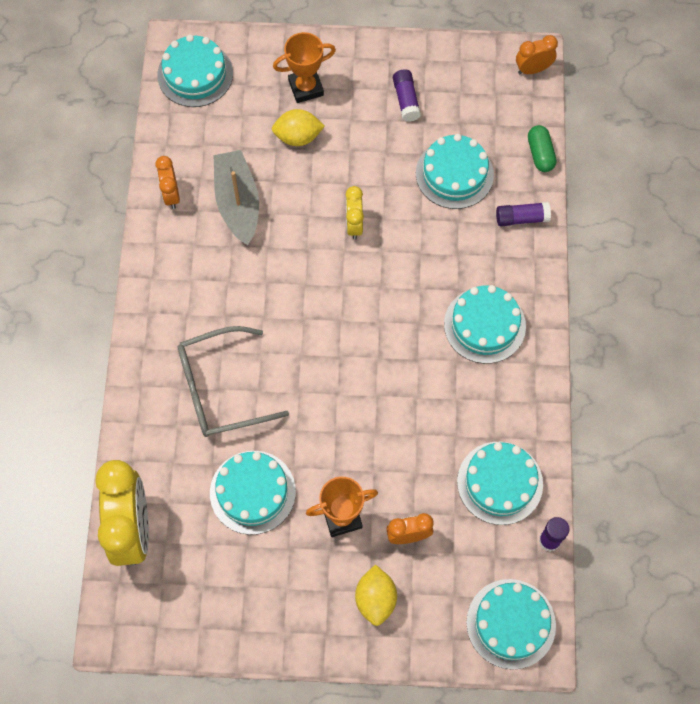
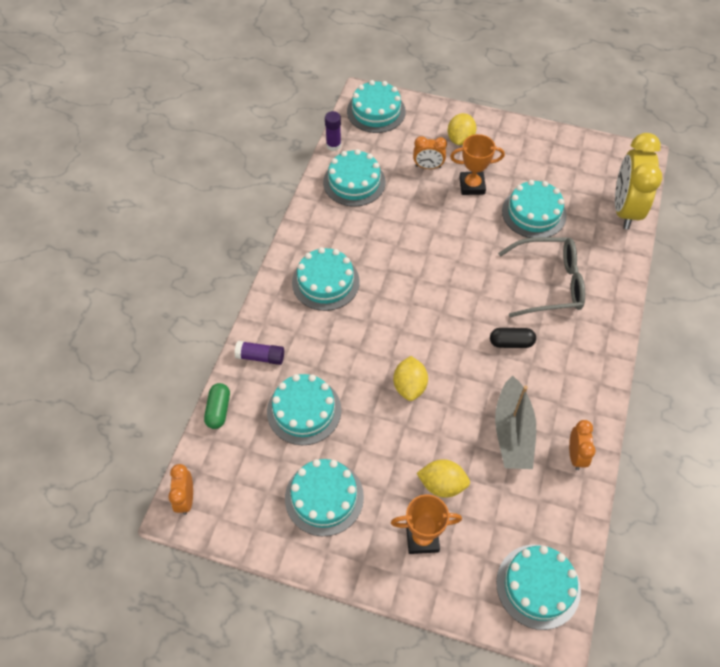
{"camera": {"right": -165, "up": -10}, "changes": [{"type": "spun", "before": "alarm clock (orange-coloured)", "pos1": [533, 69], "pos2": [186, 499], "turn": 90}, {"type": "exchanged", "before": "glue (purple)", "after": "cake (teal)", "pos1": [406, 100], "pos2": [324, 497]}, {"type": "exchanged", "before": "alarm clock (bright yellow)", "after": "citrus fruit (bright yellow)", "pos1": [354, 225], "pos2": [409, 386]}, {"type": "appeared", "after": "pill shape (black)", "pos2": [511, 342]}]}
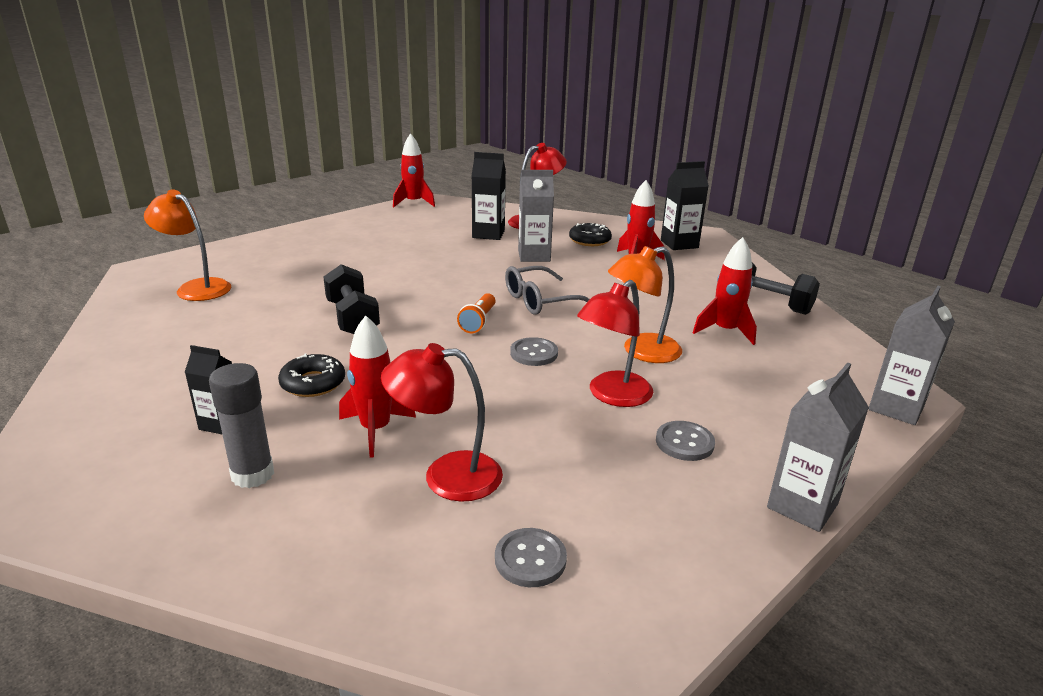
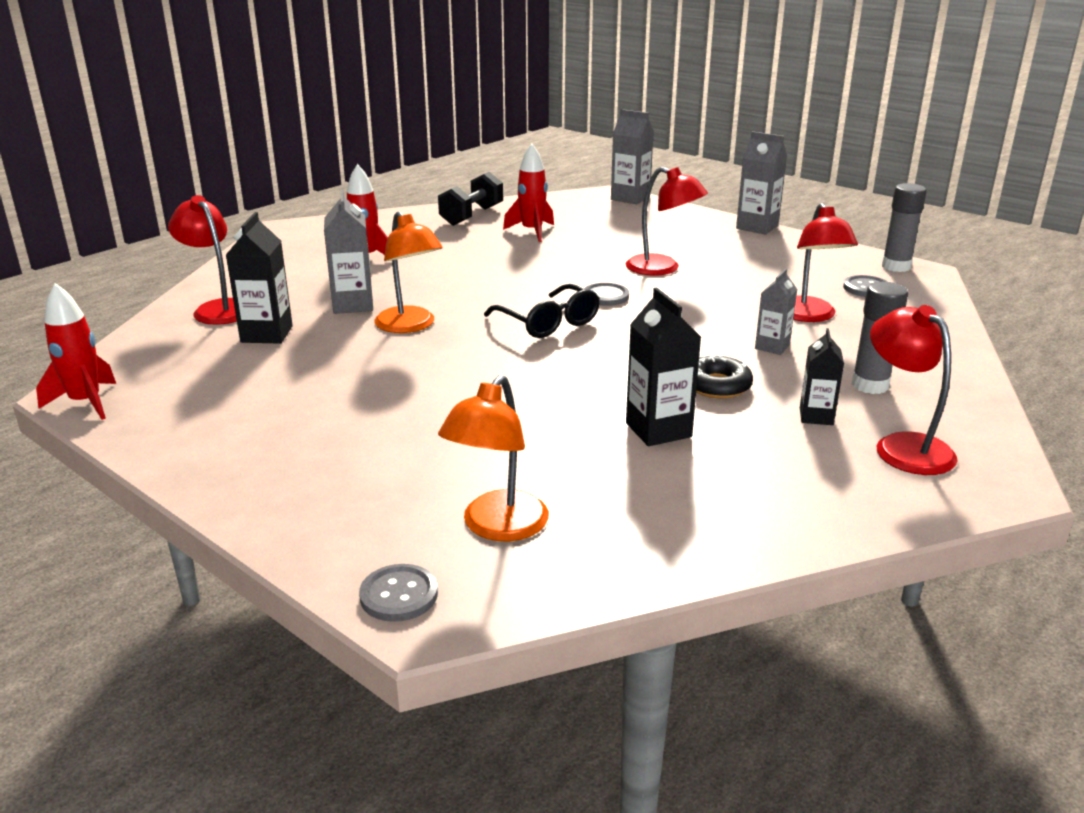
{"camera": {"right": -95, "up": 0}, "changes": [{"type": "relocated", "before": "button (gray)", "pos1": [684, 442], "pos2": [399, 595]}, {"type": "relocated", "before": "reading lamp (orange-coloured)", "pos1": [641, 352], "pos2": [410, 326]}, {"type": "exchanged", "before": "pocket torch (orange-coloured)", "after": "eyeglasses (black)", "pos1": [478, 321], "pos2": [547, 322]}, {"type": "relocated", "before": "carton (black)", "pos1": [679, 244], "pos2": [658, 430]}, {"type": "exchanged", "before": "rocket (crimson)", "after": "carton (gray)", "pos1": [376, 430], "pos2": [772, 347]}, {"type": "appeared", "after": "reading lamp (crimson)", "pos2": [903, 446]}, {"type": "appeared", "after": "glue (gray)", "pos2": [896, 266]}, {"type": "missing", "before": "hand weight (black)", "pos1": [352, 318]}, {"type": "missing", "before": "eyeglasses (gray)", "pos1": [541, 300]}, {"type": "missing", "before": "glazed donut (black)", "pos1": [589, 240]}]}
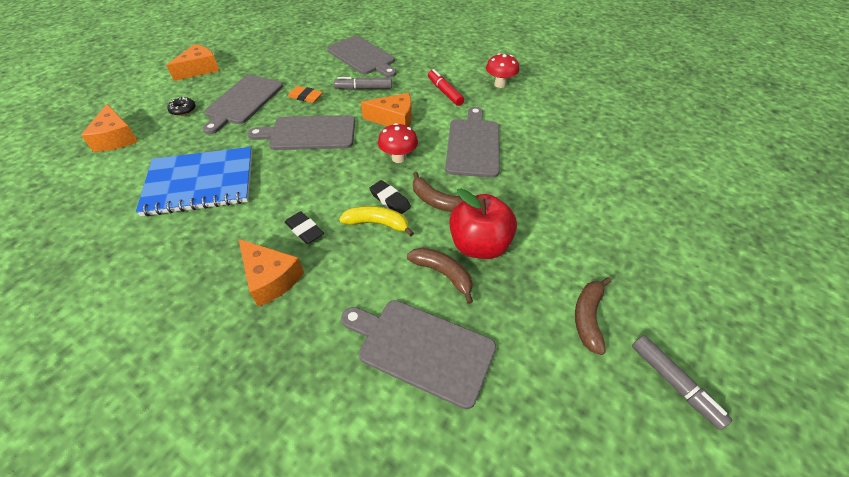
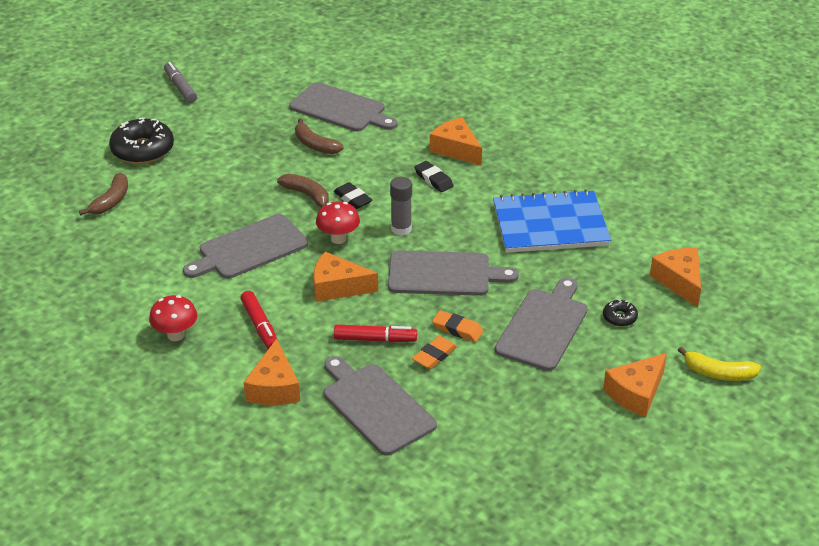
{"camera": {"right": -175, "up": -10}, "changes": [{"type": "relocated", "before": "toy banana (dark brown)", "pos1": [588, 317], "pos2": [111, 201]}, {"type": "appeared", "after": "glazed donut (black)", "pos2": [142, 150]}, {"type": "spun", "before": "cutting board (gray)", "pos1": [473, 145], "pos2": [249, 249], "turn": 45}, {"type": "appeared", "after": "cheese (orange-coloured)", "pos2": [274, 387]}, {"type": "colour", "before": "marker pen (gray)", "after": "marker pen (crimson)", "pos1": [364, 88], "pos2": [375, 339]}, {"type": "appeared", "after": "glue (gray)", "pos2": [401, 229]}, {"type": "appeared", "after": "eraser (orange-coloured)", "pos2": [434, 355]}, {"type": "relocated", "before": "toy banana (bright yellow)", "pos1": [377, 224], "pos2": [718, 373]}, {"type": "missing", "before": "apple (crimson)", "pos1": [479, 245]}]}
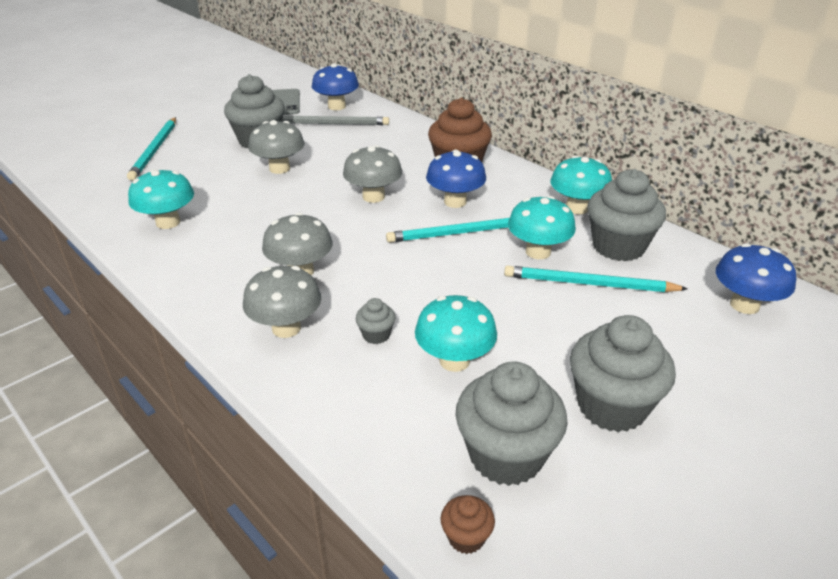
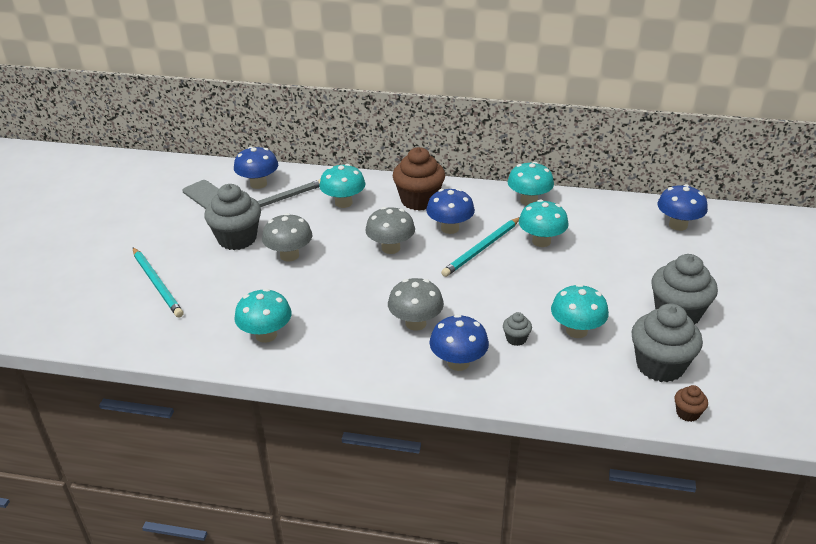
{"camera": {"right": -35, "up": 0}, "changes": [{"type": "appeared", "after": "mushroom (teal)", "pos2": [343, 203]}, {"type": "colour", "before": "mushroom (gray)", "after": "mushroom (royal blue)", "pos1": [286, 328], "pos2": [458, 363]}, {"type": "missing", "before": "pencil (teal)", "pos1": [589, 284]}, {"type": "missing", "before": "fairy cake (gray)", "pos1": [618, 246]}]}
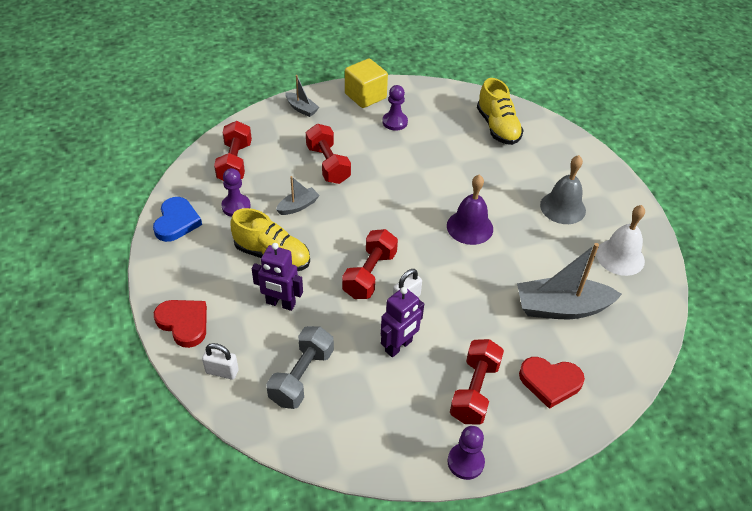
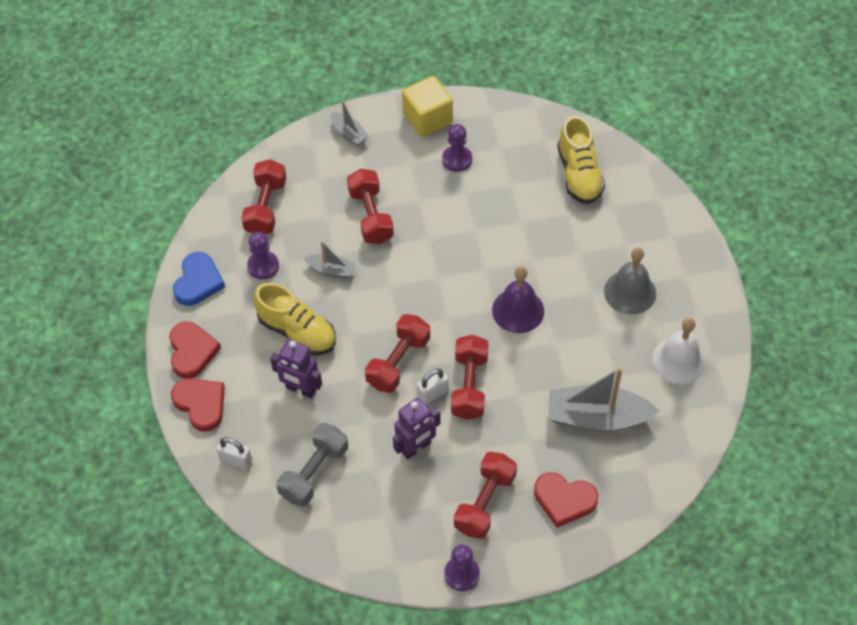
{"camera": {"right": 10, "up": 10}, "changes": [{"type": "appeared", "after": "love heart (crimson)", "pos2": [192, 351]}, {"type": "spun", "before": "toy boat (gray)", "pos1": [298, 206], "pos2": [331, 270], "turn": 45}, {"type": "appeared", "after": "hand weight (crimson)", "pos2": [469, 385]}]}
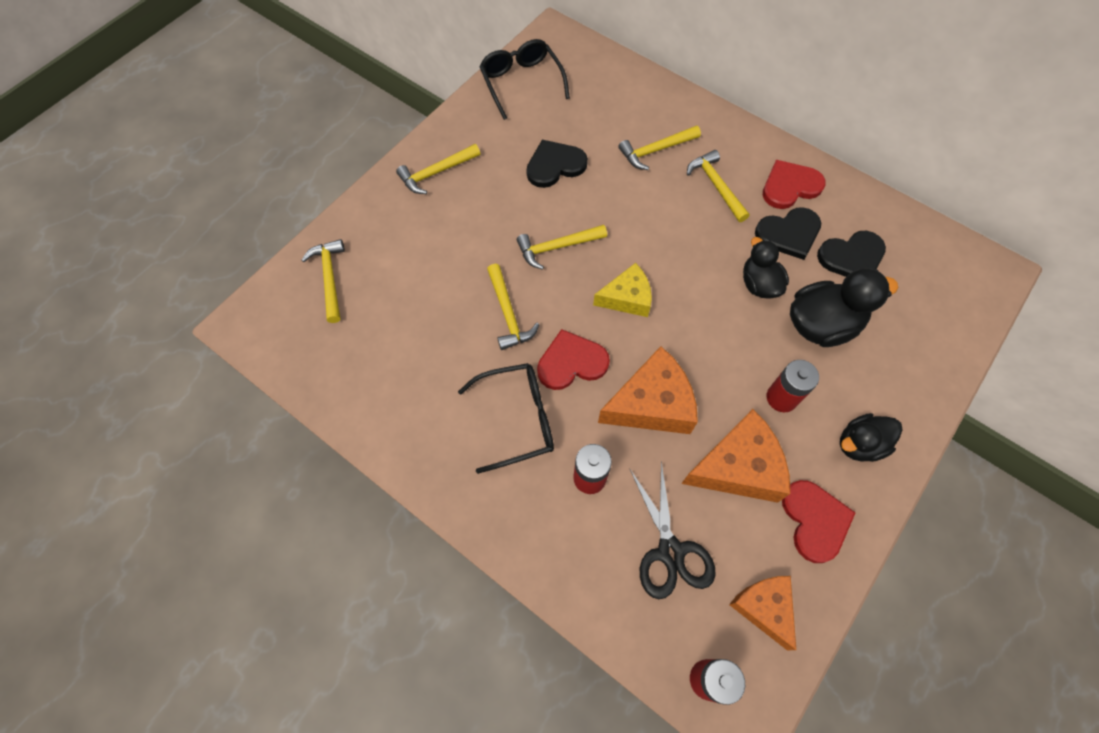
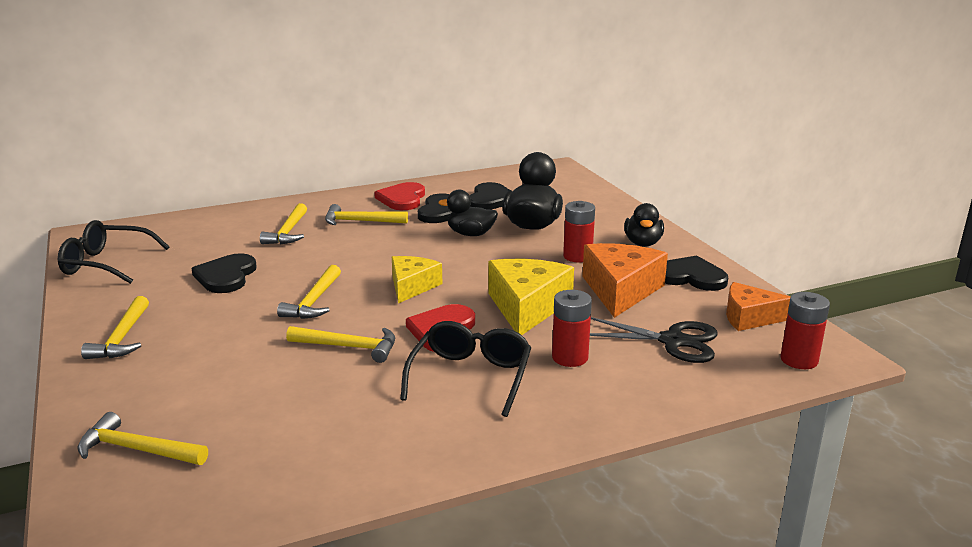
{"camera": {"right": -60, "up": -40}, "changes": [{"type": "colour", "before": "cheese (orange-coloured)", "after": "cheese (bright yellow)", "pos1": [651, 404], "pos2": [527, 307]}, {"type": "colour", "before": "love heart (crimson)", "after": "love heart (black)", "pos1": [814, 520], "pos2": [690, 277]}]}
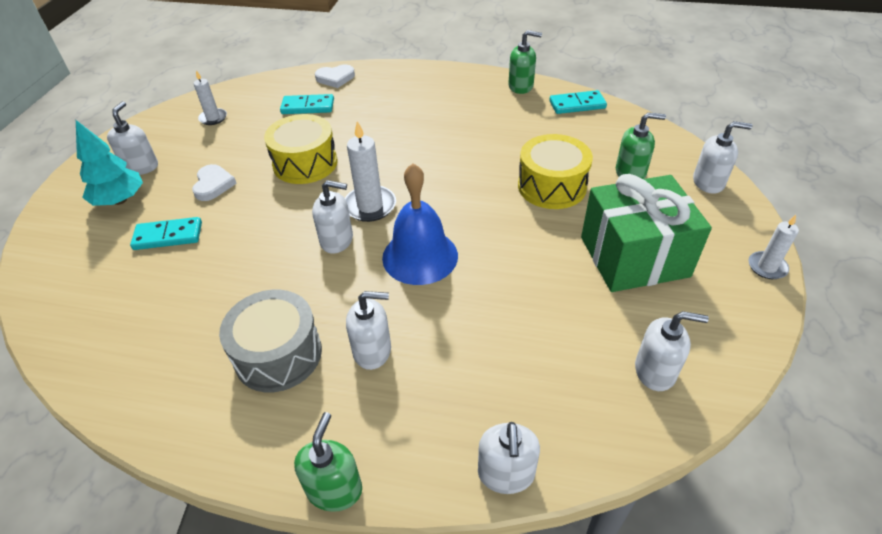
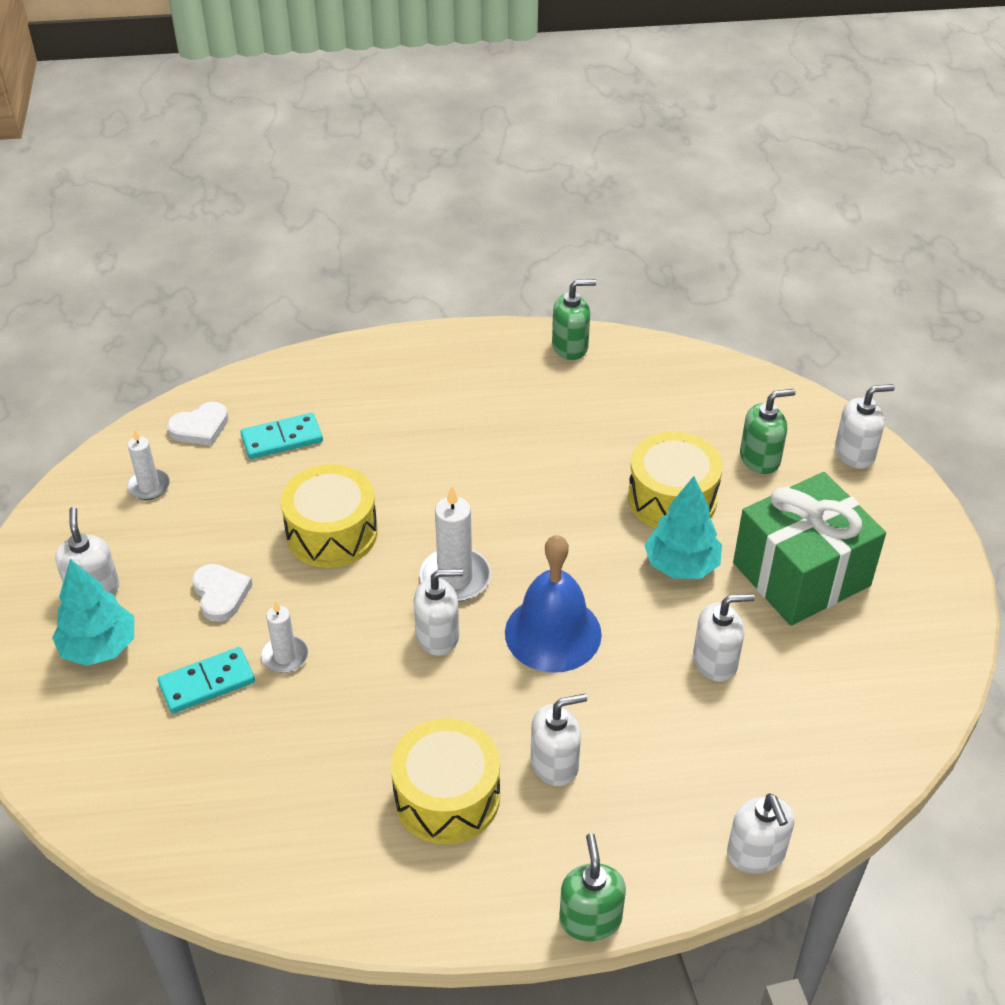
{"camera": {"right": -20, "up": 0}, "changes": [{"type": "relocated", "before": "love heart (pure white)", "pos1": [335, 78], "pos2": [200, 427]}, {"type": "relocated", "before": "candle (pure white)", "pos1": [767, 267], "pos2": [285, 656]}, {"type": "colour", "before": "toy drum (gray)", "after": "toy drum (bright yellow)", "pos1": [278, 354], "pos2": [447, 797]}, {"type": "appeared", "after": "fir tree (teal)", "pos2": [681, 565]}, {"type": "relocated", "before": "soap dispenser (pure white)", "pos1": [655, 371], "pos2": [715, 661]}, {"type": "missing", "before": "domino (teal)", "pos1": [577, 104]}]}
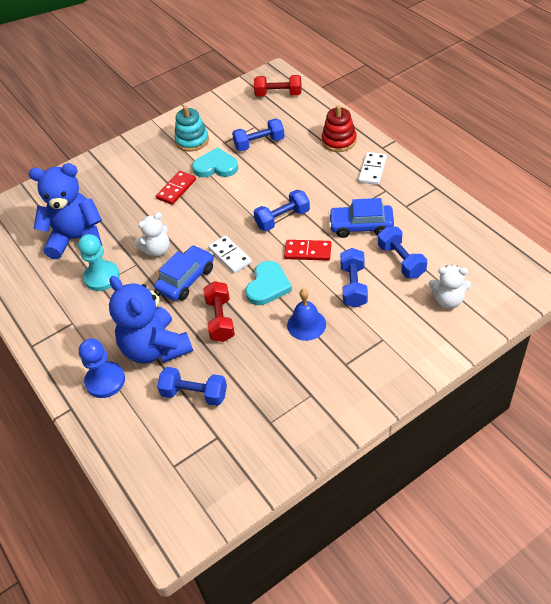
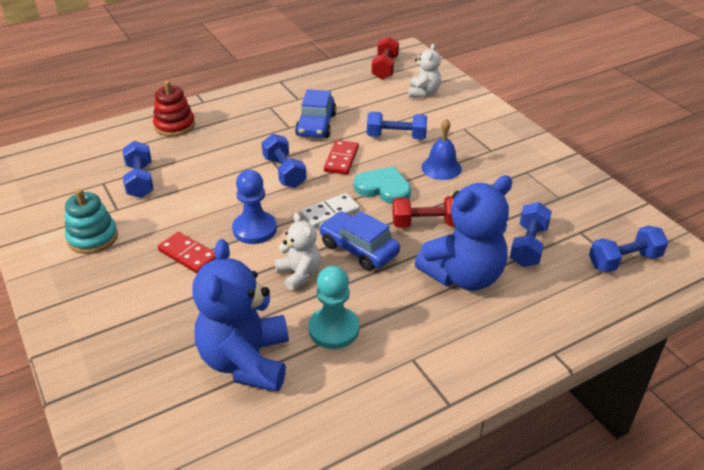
{"camera": {"right": -90, "up": -10}, "changes": [{"type": "relocated", "before": "game pawn (royal blue)", "pos1": [105, 381], "pos2": [254, 229]}, {"type": "relocated", "before": "hand weight (crimson)", "pos1": [278, 94], "pos2": [385, 68]}, {"type": "relocated", "before": "hand weight (royal blue)", "pos1": [401, 261], "pos2": [624, 261]}, {"type": "missing", "before": "love heart (teal)", "pos1": [216, 166]}, {"type": "missing", "before": "domino (pure white)", "pos1": [372, 170]}]}
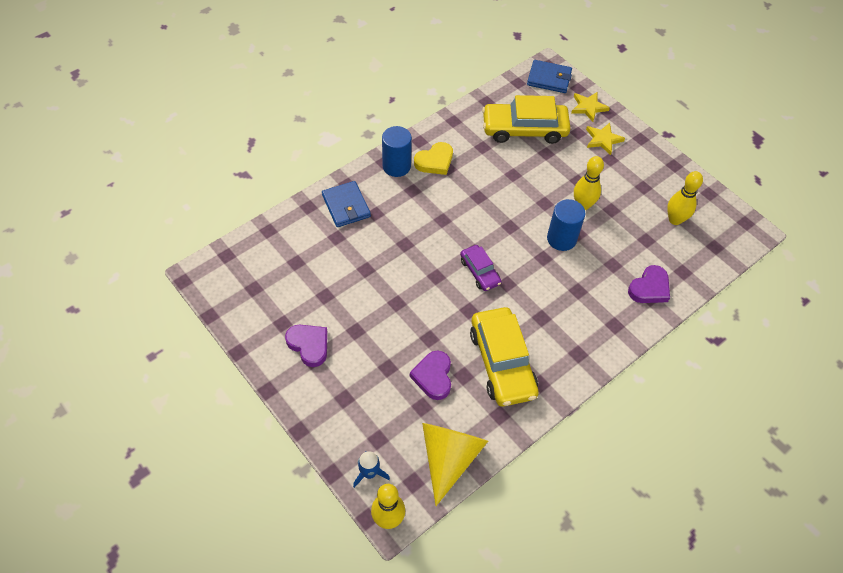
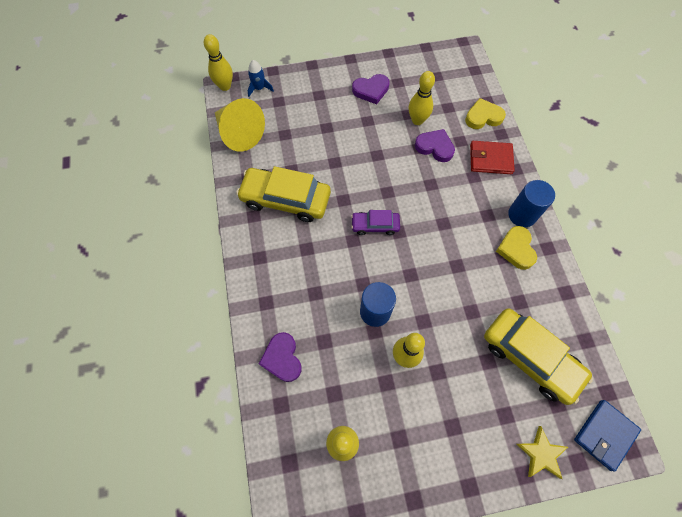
{"camera": {"right": 120, "up": 10}, "changes": [{"type": "appeared", "after": "skittle (bright yellow)", "pos2": [417, 120]}, {"type": "relocated", "before": "love heart (purple)", "pos1": [433, 376], "pos2": [435, 147]}, {"type": "appeared", "after": "love heart (bright yellow)", "pos2": [483, 117]}, {"type": "colour", "before": "wallet (royal blue)", "after": "wallet (crimson)", "pos1": [346, 206], "pos2": [490, 159]}, {"type": "spun", "before": "toy car (bright yellow)", "pos1": [524, 129], "pos2": [530, 358], "turn": 105}, {"type": "missing", "before": "star (bright yellow)", "pos1": [603, 139]}]}
